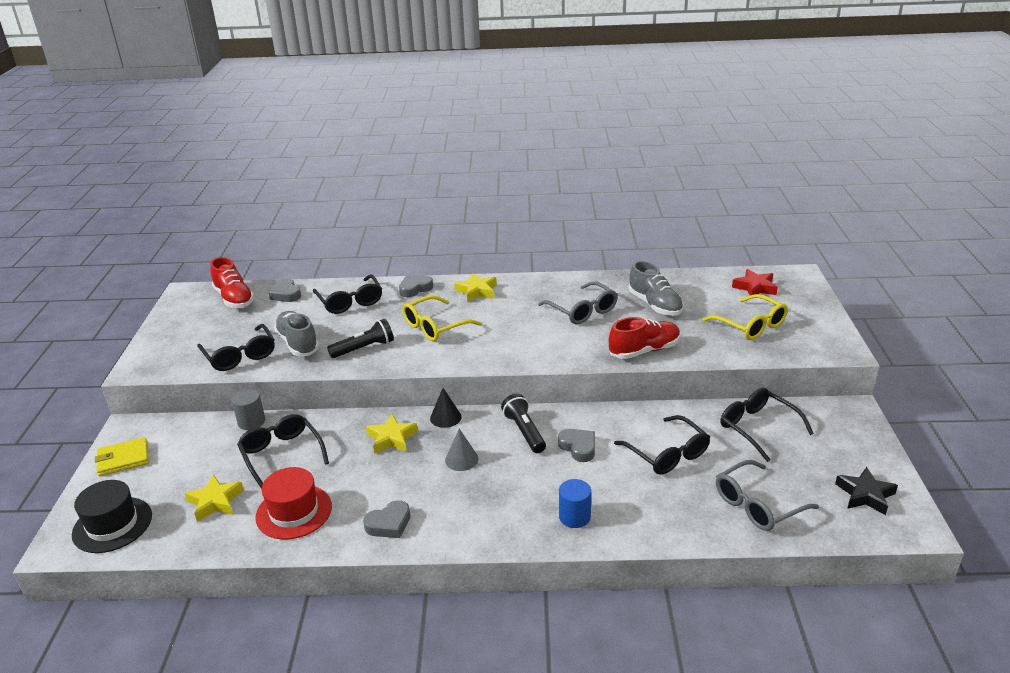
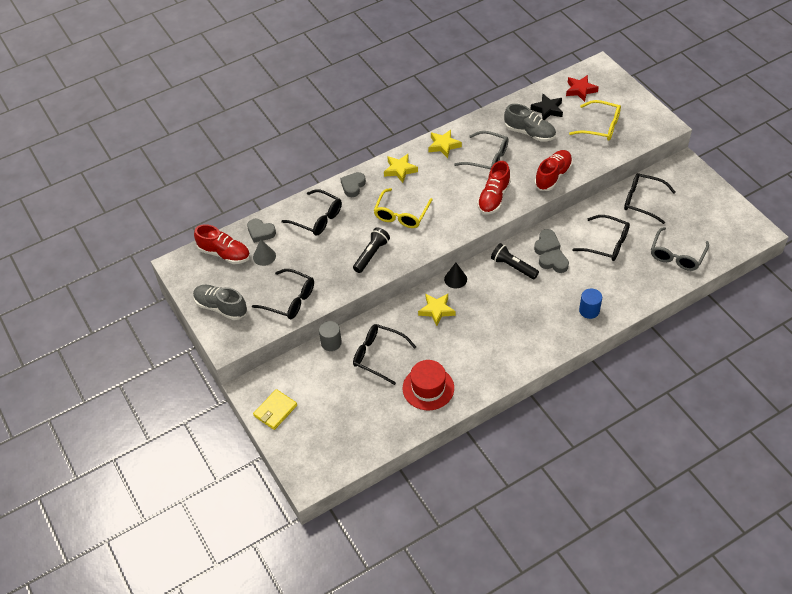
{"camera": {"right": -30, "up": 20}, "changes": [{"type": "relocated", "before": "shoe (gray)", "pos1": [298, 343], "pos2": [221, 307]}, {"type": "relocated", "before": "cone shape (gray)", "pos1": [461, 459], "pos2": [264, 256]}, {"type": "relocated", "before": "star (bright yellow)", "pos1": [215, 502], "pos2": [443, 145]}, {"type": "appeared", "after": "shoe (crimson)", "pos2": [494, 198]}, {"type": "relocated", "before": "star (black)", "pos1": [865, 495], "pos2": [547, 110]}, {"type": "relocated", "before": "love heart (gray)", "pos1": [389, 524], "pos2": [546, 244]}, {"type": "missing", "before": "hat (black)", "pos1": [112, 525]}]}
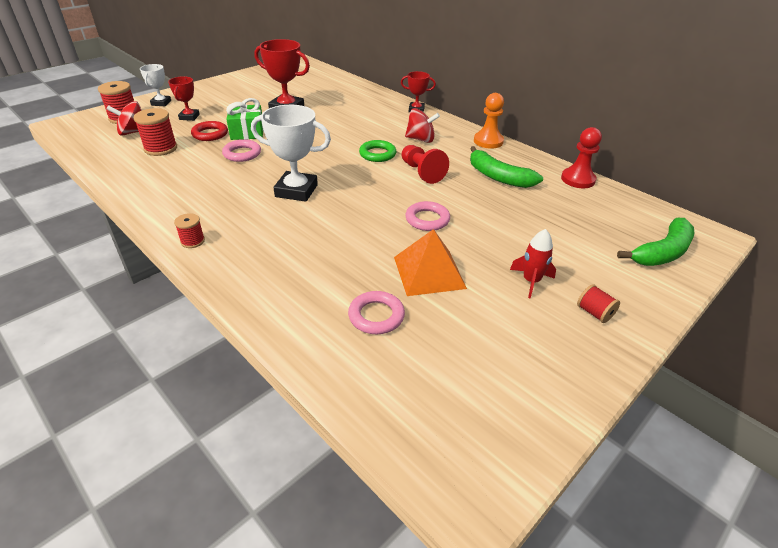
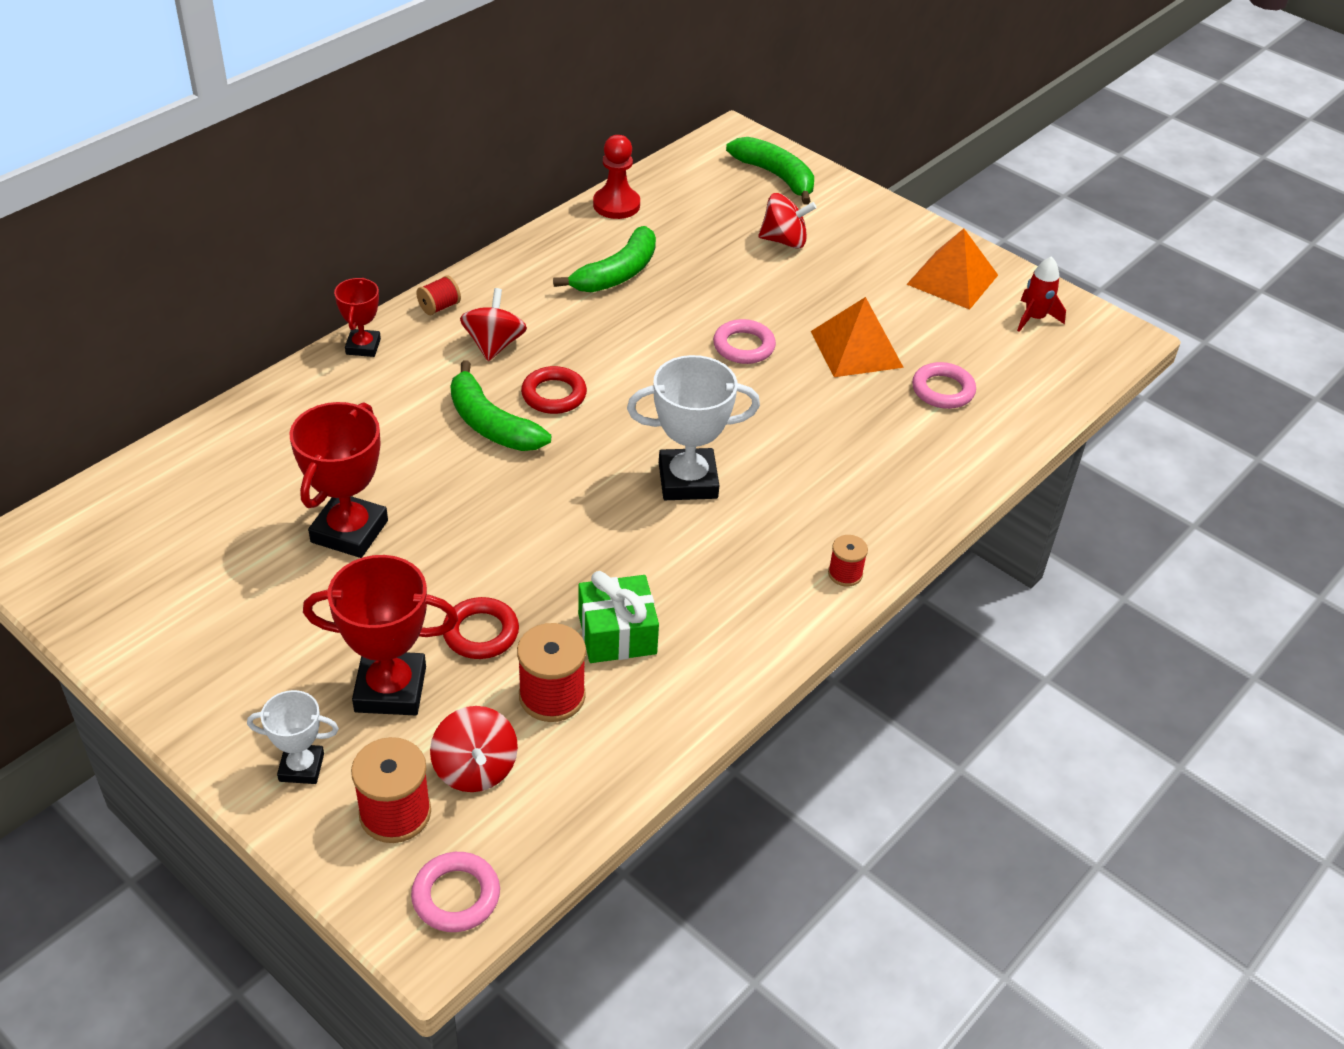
{"camera": {"right": -95, "up": 5}, "changes": [{"type": "size", "before": "award cup (crimson)", "pos1": [189, 117], "pos2": [390, 689], "scale": 1.73}, {"type": "relocated", "before": "torus (pink)", "pos1": [242, 154], "pos2": [456, 896]}, {"type": "relocated", "before": "reel of thread (crimson)", "pos1": [594, 313], "pos2": [439, 307]}, {"type": "appeared", "after": "toy banana (emerald)", "pos2": [491, 424]}, {"type": "colour", "before": "torus (emerald)", "after": "torus (crimson)", "pos1": [377, 154], "pos2": [554, 395]}, {"type": "relocated", "before": "gift (emerald)", "pos1": [247, 132], "pos2": [617, 633]}, {"type": "spun", "before": "award cup (pure white)", "pos1": [296, 191], "pos2": [688, 481], "turn": 75}, {"type": "appeared", "after": "toy top (crimson)", "pos2": [784, 241]}, {"type": "appeared", "after": "solid pyramid (orange-coloured)", "pos2": [952, 279]}, {"type": "relocated", "before": "rocket (crimson)", "pos1": [531, 281], "pos2": [1034, 318]}, {"type": "missing", "before": "game pawn (crimson)", "pos1": [421, 172]}, {"type": "missing", "before": "game pawn (orange-coloured)", "pos1": [488, 141]}]}
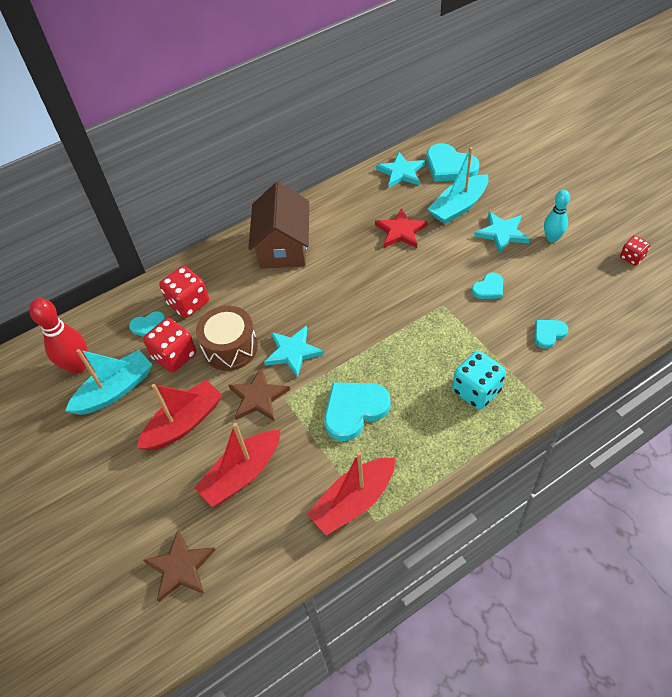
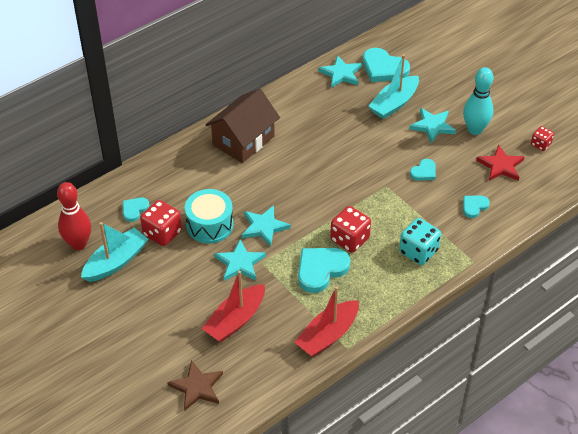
{"camera": {"right": -10, "up": -5}, "changes": [{"type": "spun", "before": "love heart (teal)", "pos1": [148, 326], "pos2": [134, 210], "turn": 150}, {"type": "colour", "before": "toy drum (dark brown)", "after": "toy drum (teal)", "pos1": [230, 348], "pos2": [210, 225]}, {"type": "spun", "before": "cottage (dark brown)", "pos1": [283, 247], "pos2": [243, 140], "turn": 45}, {"type": "colour", "before": "star (dark brown)", "after": "star (teal)", "pos1": [258, 397], "pos2": [240, 263]}, {"type": "relocated", "before": "game die (crimson)", "pos1": [188, 303], "pos2": [349, 239]}, {"type": "size", "before": "skittle (teal)", "pos1": [552, 238], "pos2": [474, 129], "scale": 1.52}, {"type": "relocated", "before": "star (crimson)", "pos1": [400, 231], "pos2": [500, 166]}, {"type": "missing", "before": "toy boat (crimson)", "pos1": [184, 423]}]}
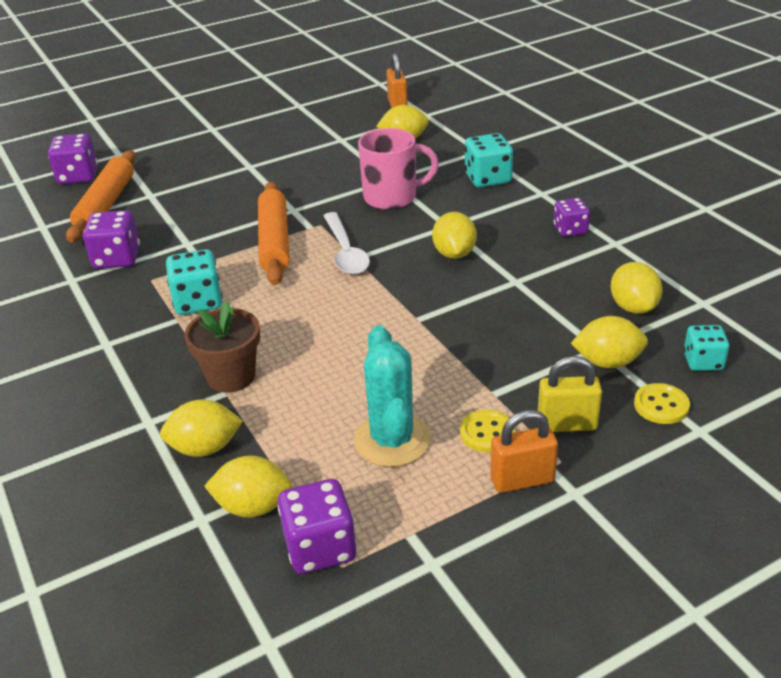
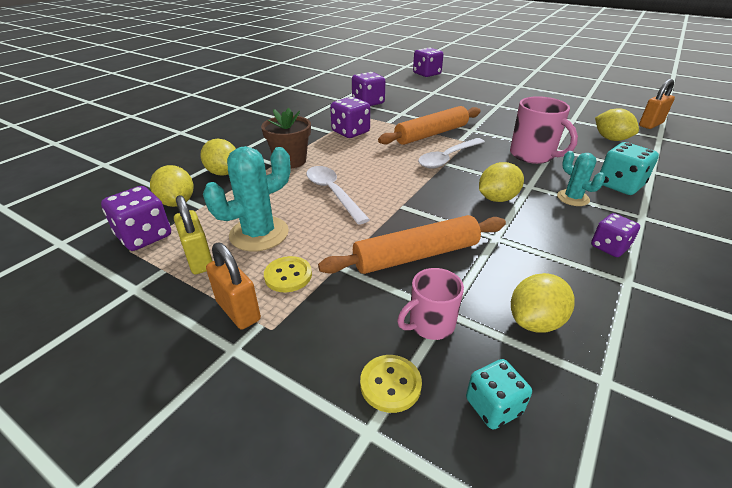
{"camera": {"right": 60, "up": 0}, "changes": [{"type": "relocated", "before": "small lock (bright yellow)", "pos1": [567, 424], "pos2": [199, 259]}, {"type": "appeared", "after": "teaspoon (pure white)", "pos2": [333, 193]}, {"type": "relocated", "before": "dough roller (orange-coloured)", "pos1": [106, 205], "pos2": [416, 255]}, {"type": "colour", "before": "game die (teal)", "after": "game die (purple)", "pos1": [198, 302], "pos2": [350, 132]}, {"type": "exchanged", "before": "citrus fruit (bright yellow)", "after": "tea mug (pink)", "pos1": [607, 362], "pos2": [430, 324]}, {"type": "appeared", "after": "prickly plant (teal)", "pos2": [573, 198]}]}
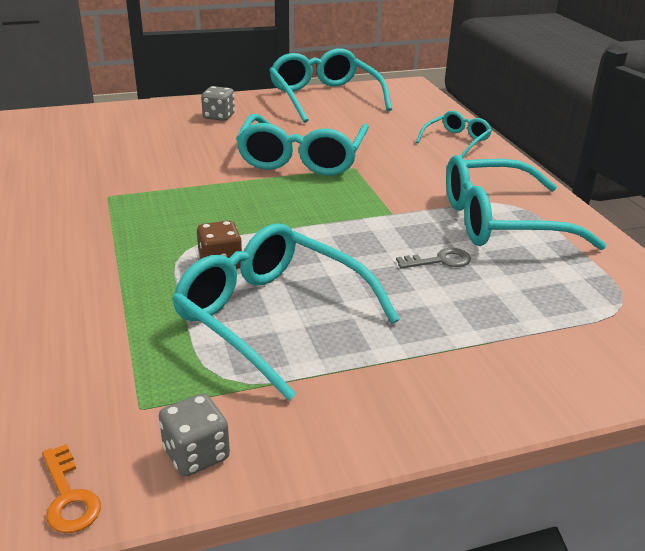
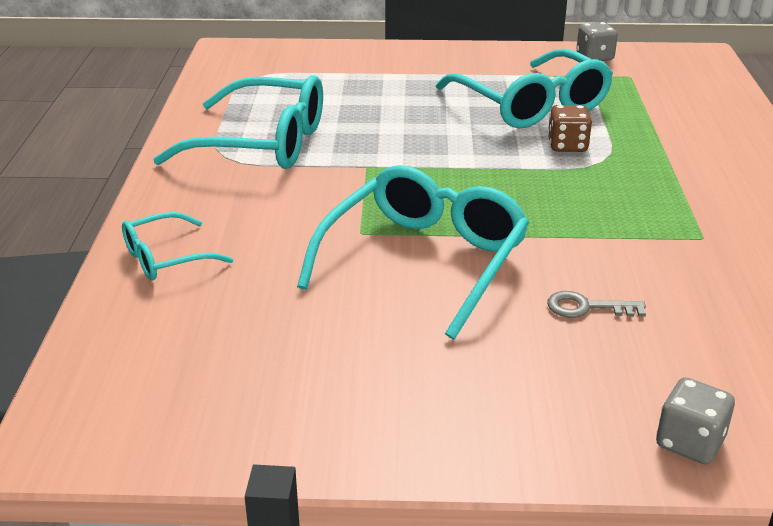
{"camera": {"right": -160, "up": 0}, "changes": [{"type": "relocated", "before": "key (gray)", "pos1": [440, 260], "pos2": [587, 307]}, {"type": "relocated", "before": "game die (gray)", "pos1": [219, 116], "pos2": [689, 442]}, {"type": "missing", "before": "key (orange-coloured)", "pos1": [69, 497]}, {"type": "missing", "before": "eyeglasses (teal)", "pos1": [324, 98]}]}
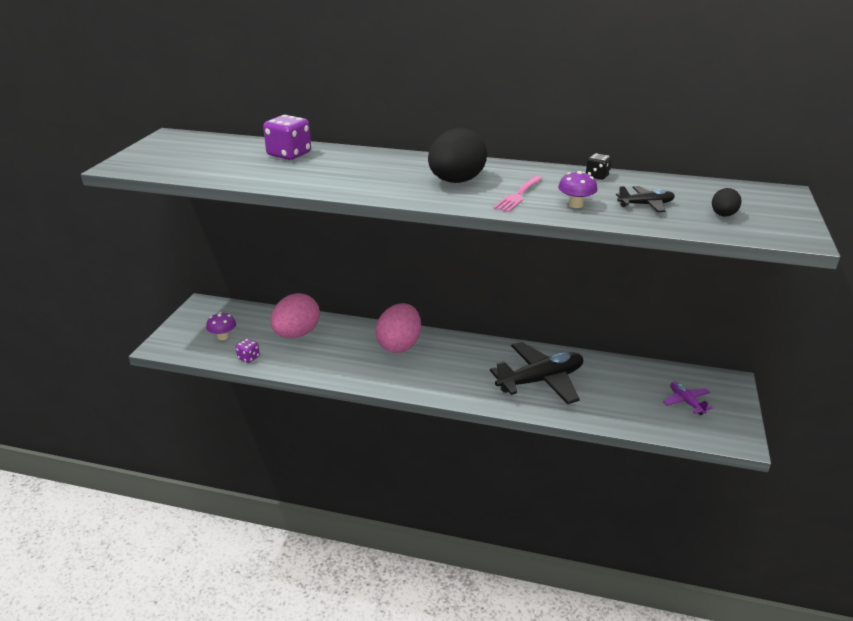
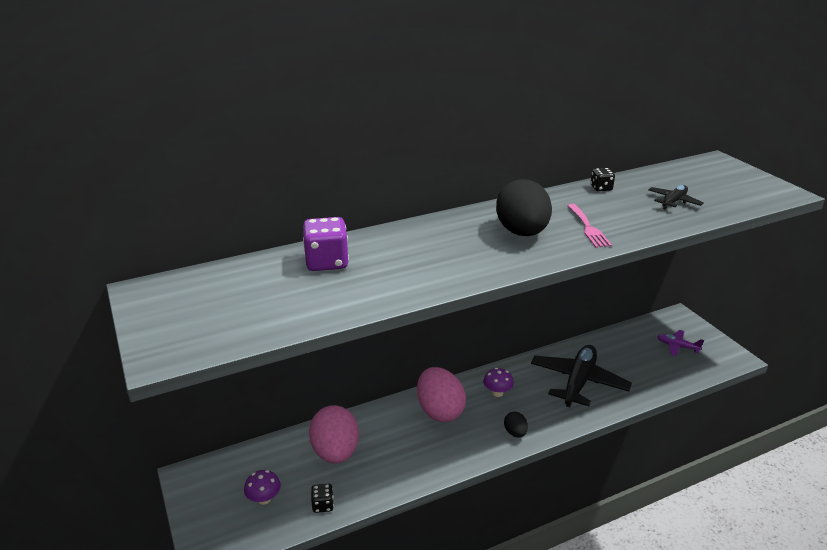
{"camera": {"right": -40, "up": 0}, "changes": [{"type": "colour", "before": "game die (purple)", "after": "game die (black)", "pos1": [248, 358], "pos2": [323, 505]}, {"type": "relocated", "before": "mushroom (purple)", "pos1": [575, 205], "pos2": [497, 393]}, {"type": "relocated", "before": "egg shape (black)", "pos1": [723, 215], "pos2": [515, 433]}]}
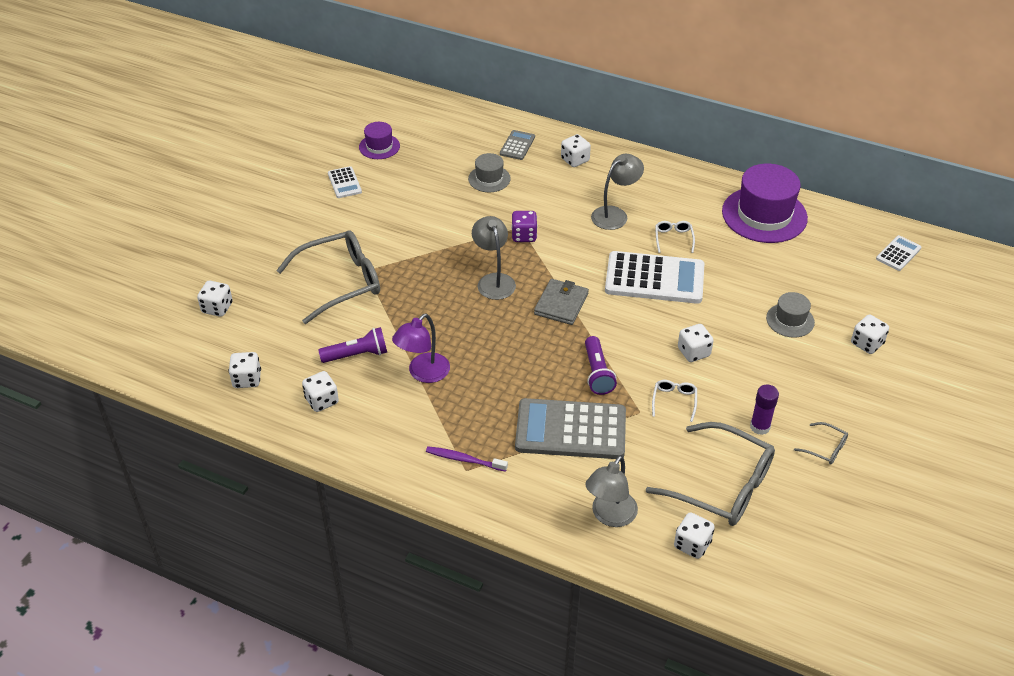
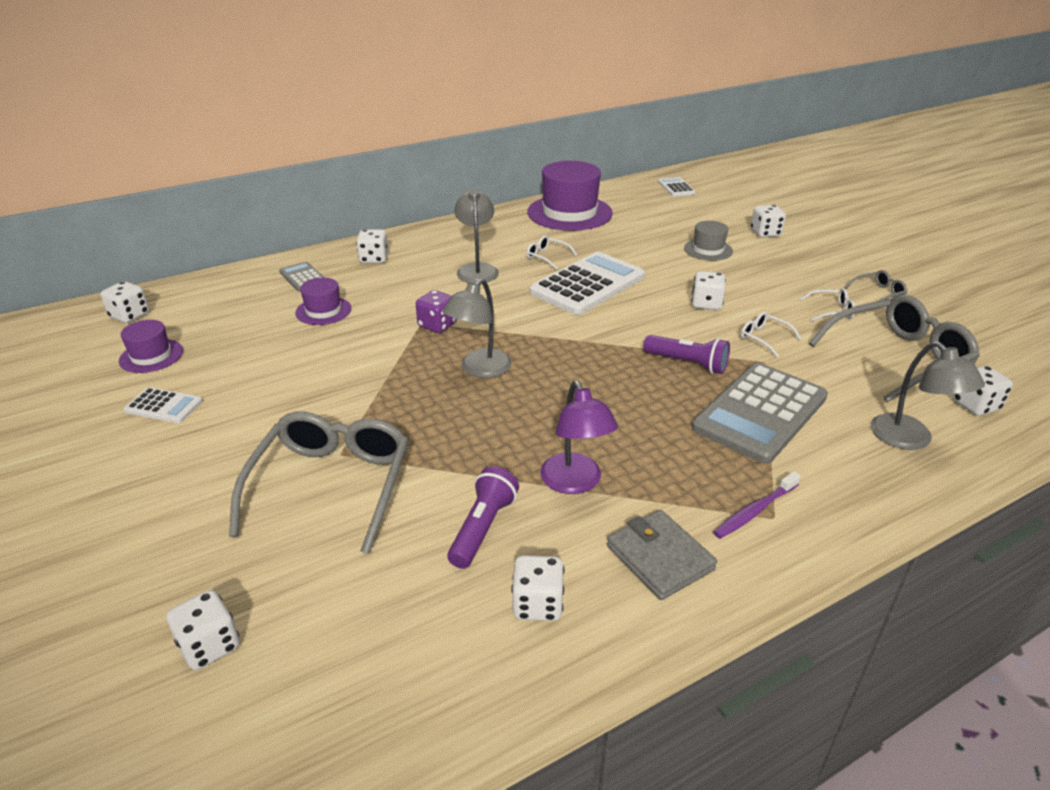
{"camera": {"right": -55, "up": -10}, "changes": [{"type": "relocated", "before": "game die (pure white)", "pos1": [247, 379], "pos2": [130, 315]}, {"type": "colour", "before": "hat (gray)", "after": "hat (purple)", "pos1": [489, 179], "pos2": [323, 311]}, {"type": "spun", "before": "reading lamp (gray)", "pos1": [494, 280], "pos2": [479, 369], "turn": -75}, {"type": "relocated", "before": "wallet (gray)", "pos1": [561, 304], "pos2": [659, 557]}, {"type": "exchanged", "before": "glue (purple)", "after": "eyeglasses (pure white)", "pos1": [760, 427], "pos2": [831, 311]}]}
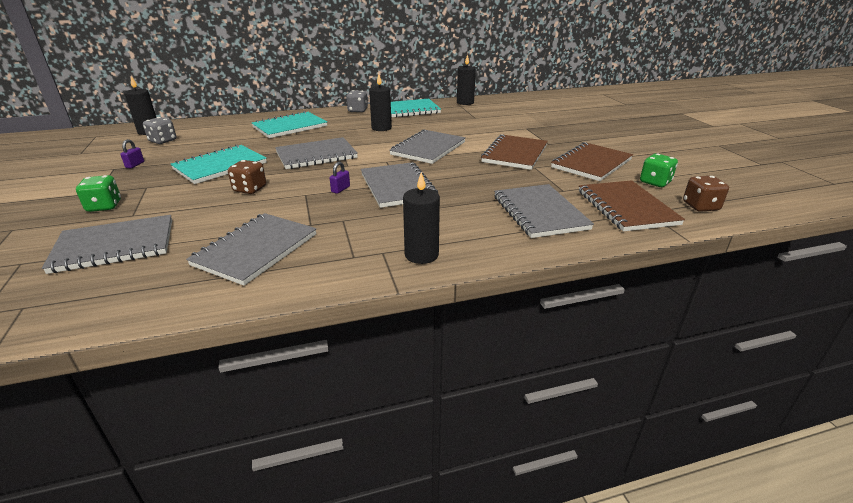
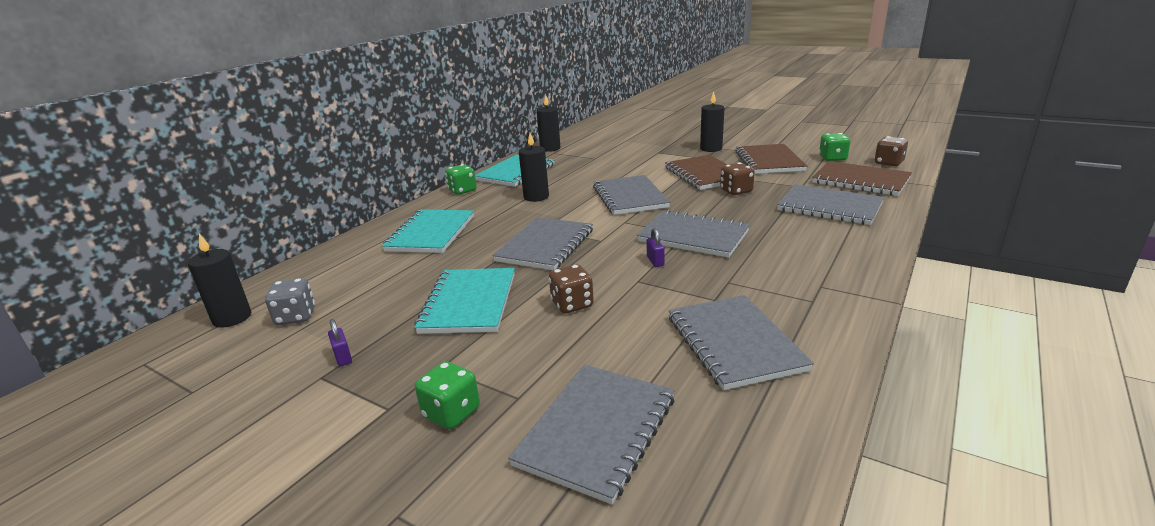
{"camera": {"right": -40, "up": -5}, "changes": [{"type": "colour", "before": "game die (gray)", "after": "game die (emerald)", "pos1": [357, 110], "pos2": [462, 191]}, {"type": "relocated", "before": "candle (black)", "pos1": [421, 255], "pos2": [711, 149]}, {"type": "appeared", "after": "game die (dark brown)", "pos2": [736, 191]}]}
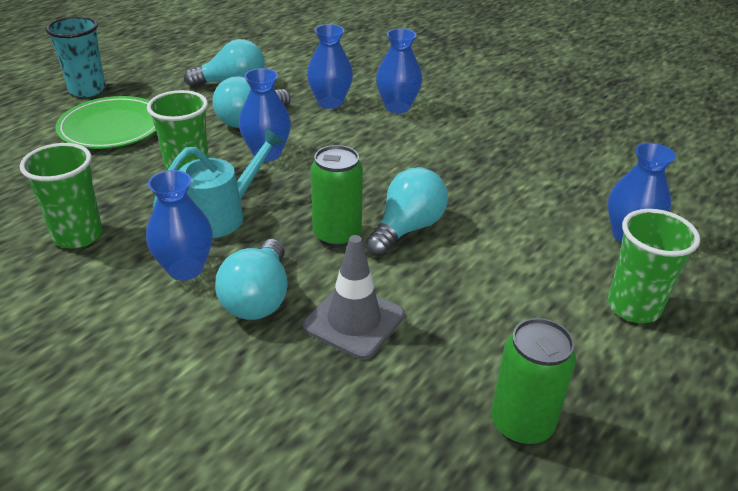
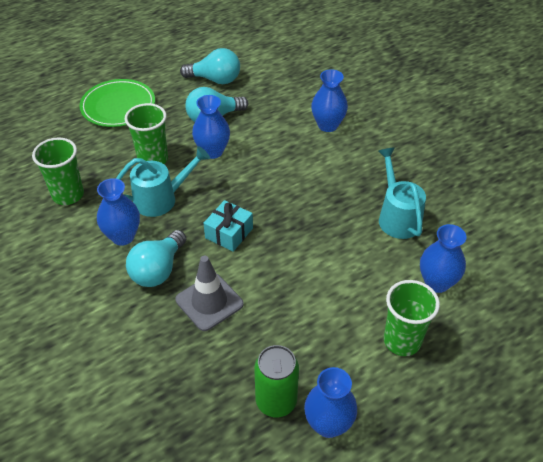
{"camera": {"right": 20, "up": 10}, "changes": [{"type": "exchanged", "before": "soda can (emerald)", "after": "gift (teal)", "pos1": [337, 235], "pos2": [229, 233]}, {"type": "relocated", "before": "flower vase (royal blue)", "pos1": [330, 102], "pos2": [328, 424]}, {"type": "appeared", "after": "sprinkling can (teal)", "pos2": [397, 216]}, {"type": "missing", "before": "tumbler (teal)", "pos1": [87, 90]}, {"type": "missing", "before": "light bulb (teal)", "pos1": [407, 229]}]}
